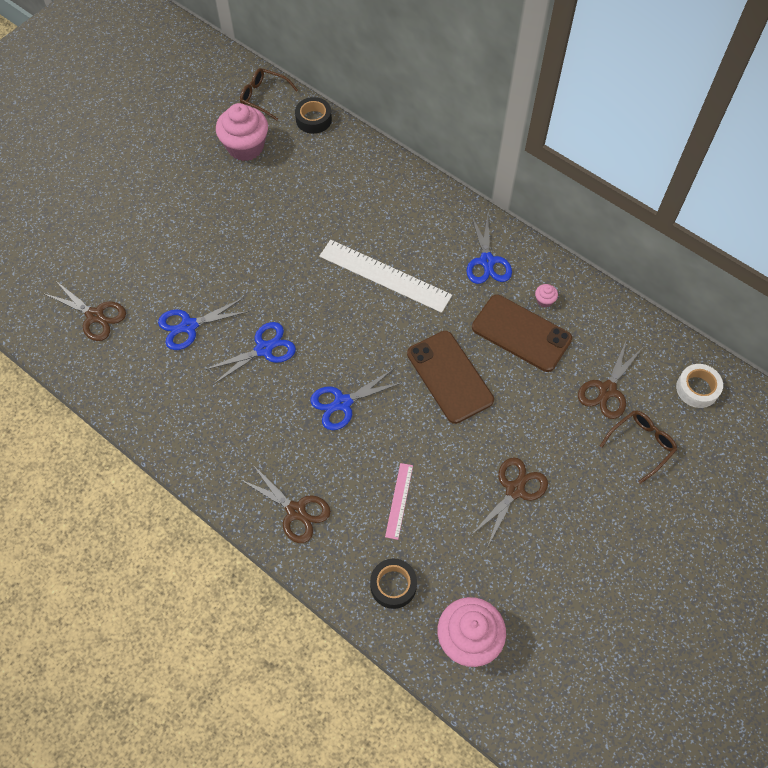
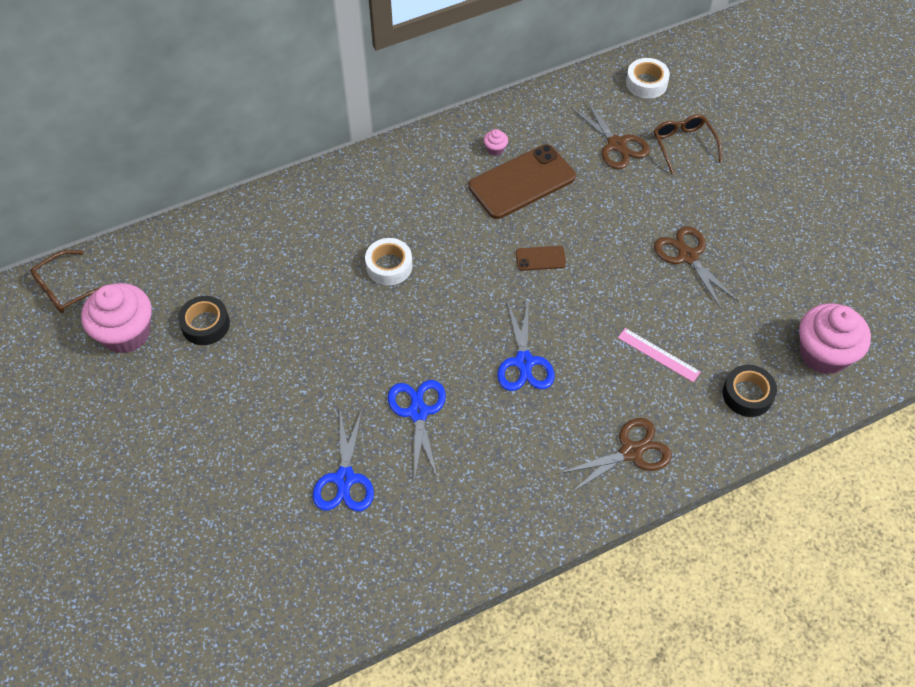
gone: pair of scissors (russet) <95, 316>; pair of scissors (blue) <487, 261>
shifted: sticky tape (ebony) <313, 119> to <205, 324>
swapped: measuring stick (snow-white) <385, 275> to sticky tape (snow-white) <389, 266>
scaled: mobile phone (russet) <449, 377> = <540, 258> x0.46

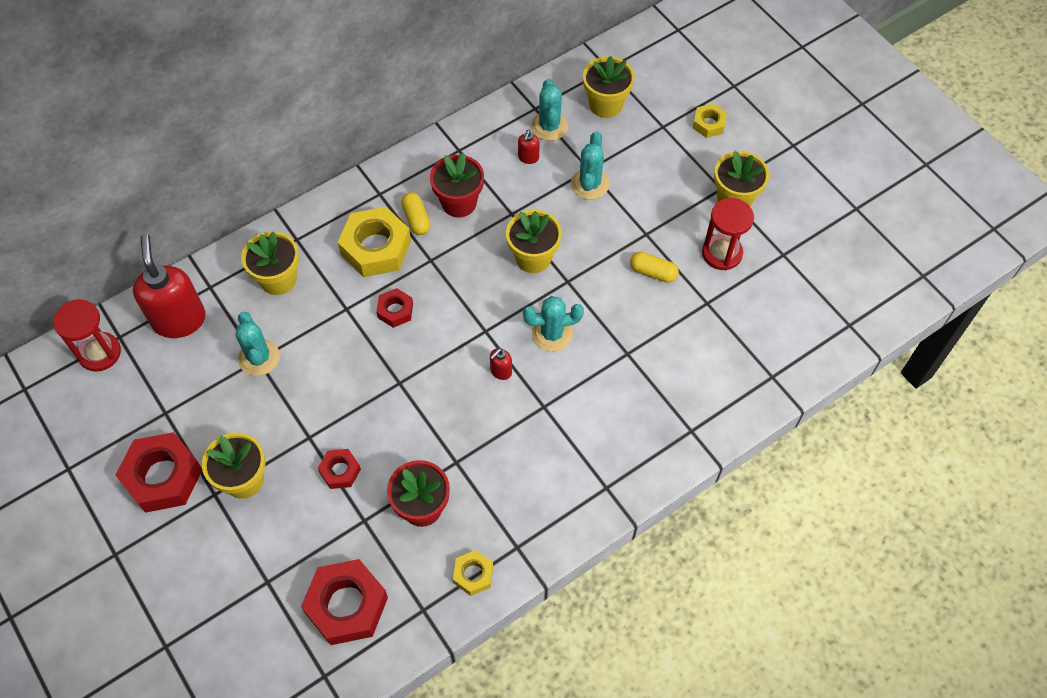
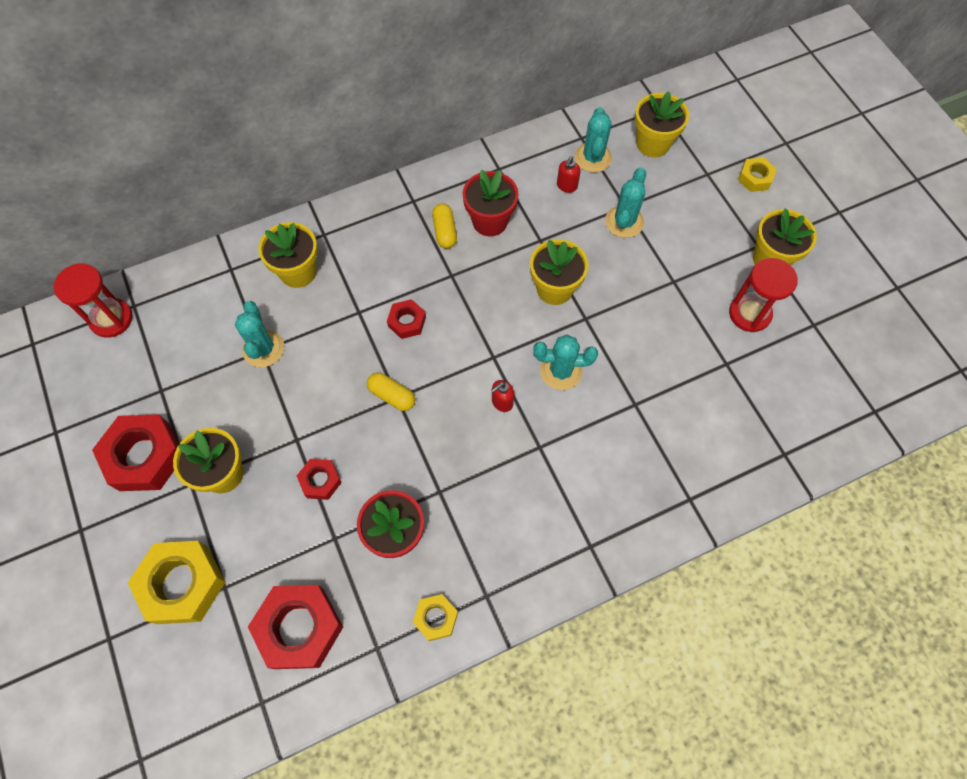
gone: soap pump (scarlet) <179, 319>
shifted: nut (yellow) <376, 248> to <182, 584>; capsule (yellow) <653, 272> to <392, 395>

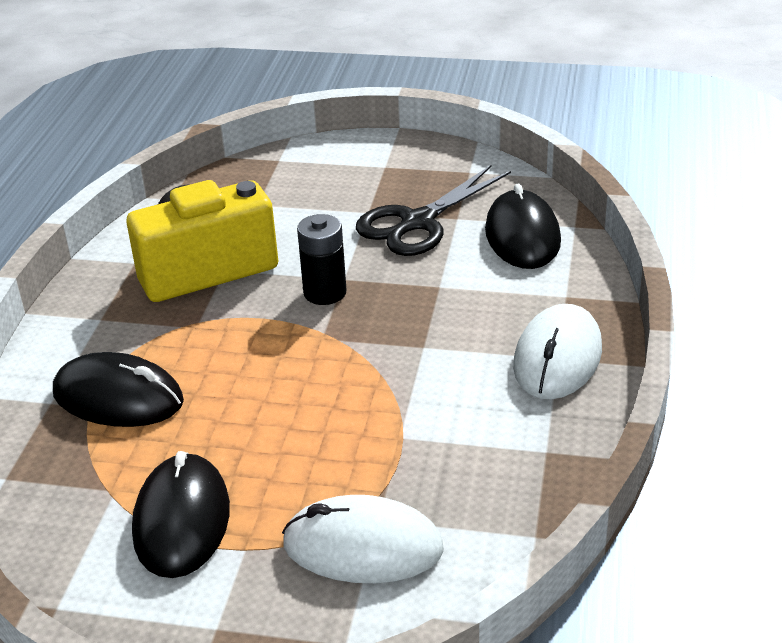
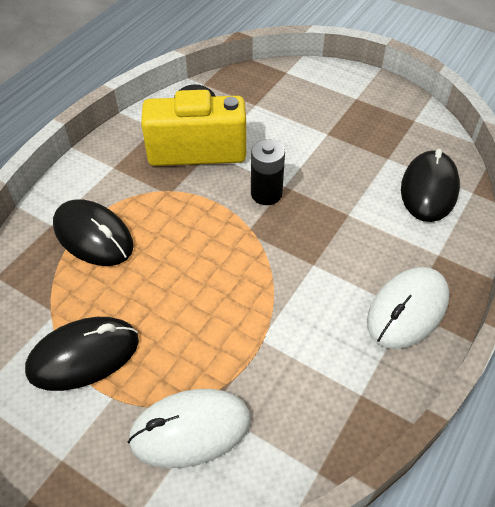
gone: pair of scissors (ebony) <418, 223>
rotated: computer mouse (ebony) <182, 520> = <83, 355> 45 degrees clockwise; computer mouse (snow-white) <363, 546> = <190, 429> 45 degrees counterclockwise

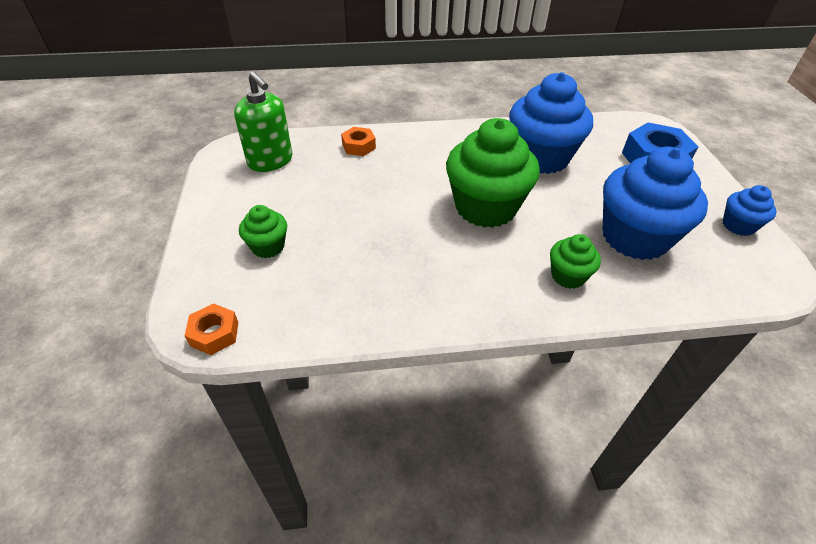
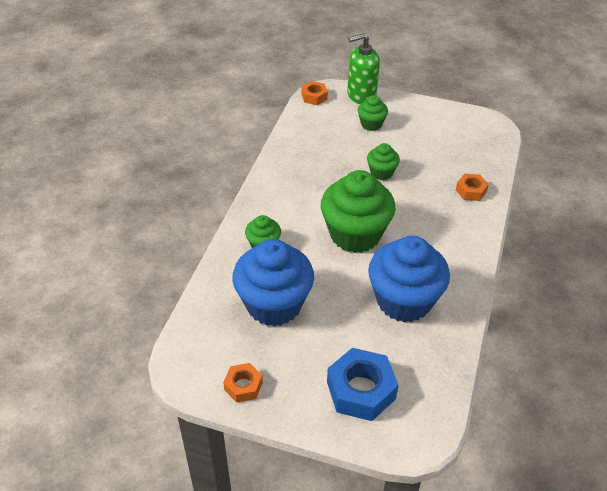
new: cupcake (green) <381, 172>
shifted: soap pump (green) <270, 161> to <361, 95>
swapped: cupcake (blue) <738, 225> to nut (orange-coloured) <243, 386>

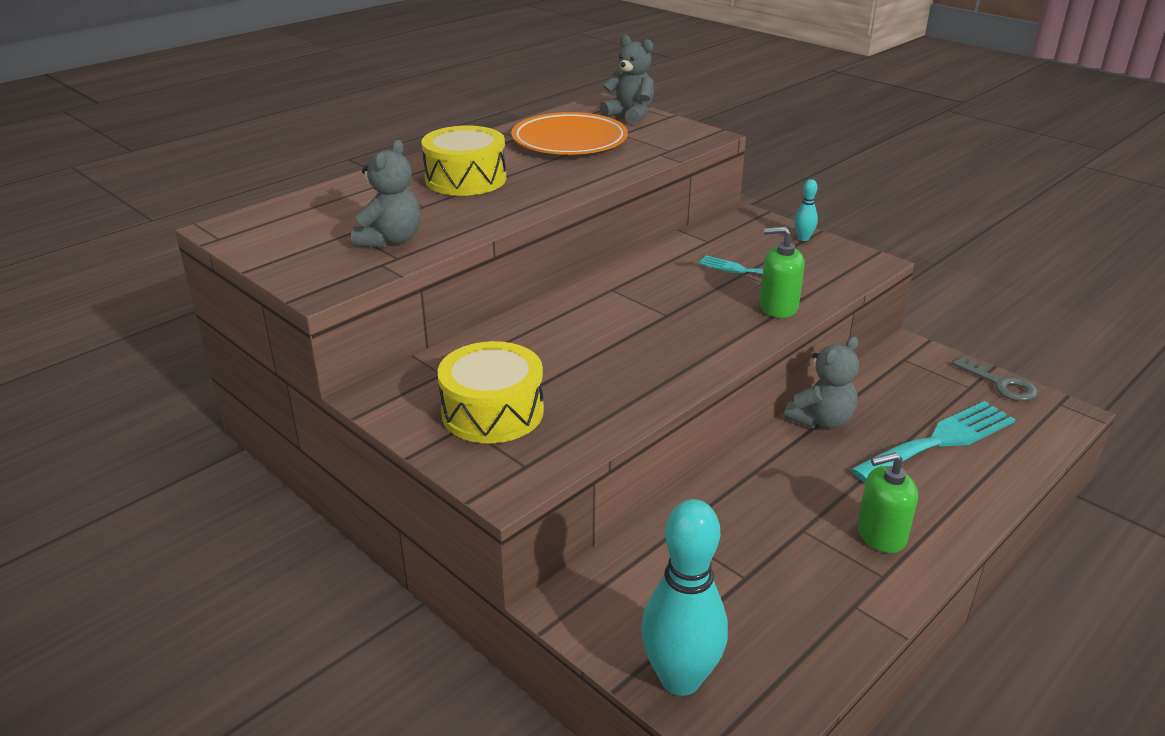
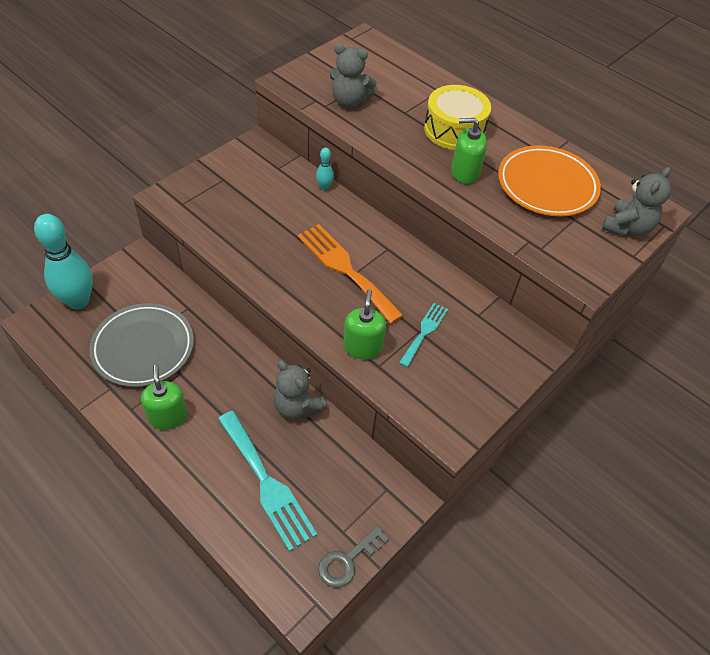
gone: snare drum (yellow) <492, 412>
new: plate (grey) <143, 348>; table fork (orange-coloured) <345, 269>; soap pump (green) <464, 172>
shifted: bowling pin (aqua) <803, 238> to <324, 187>

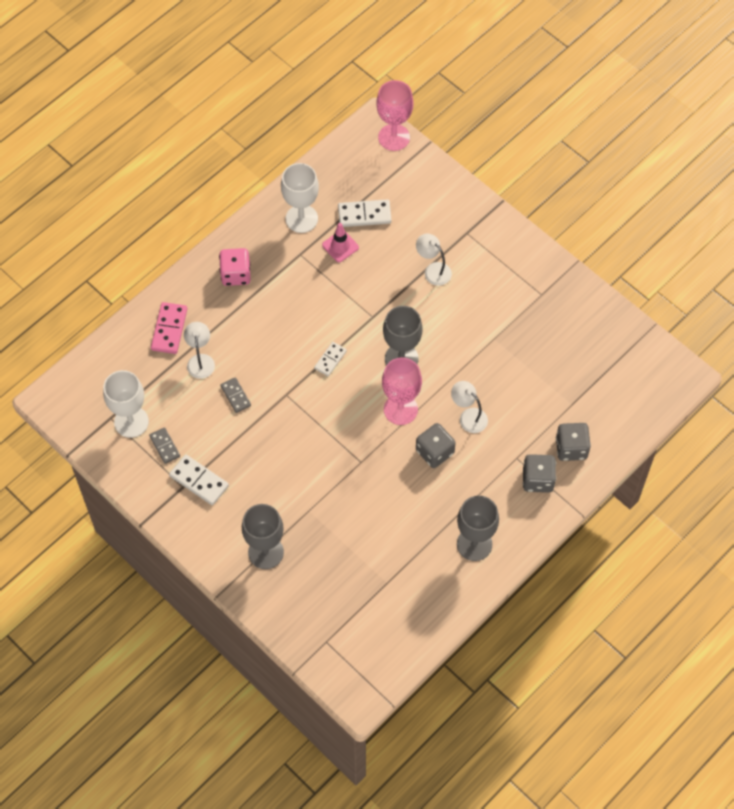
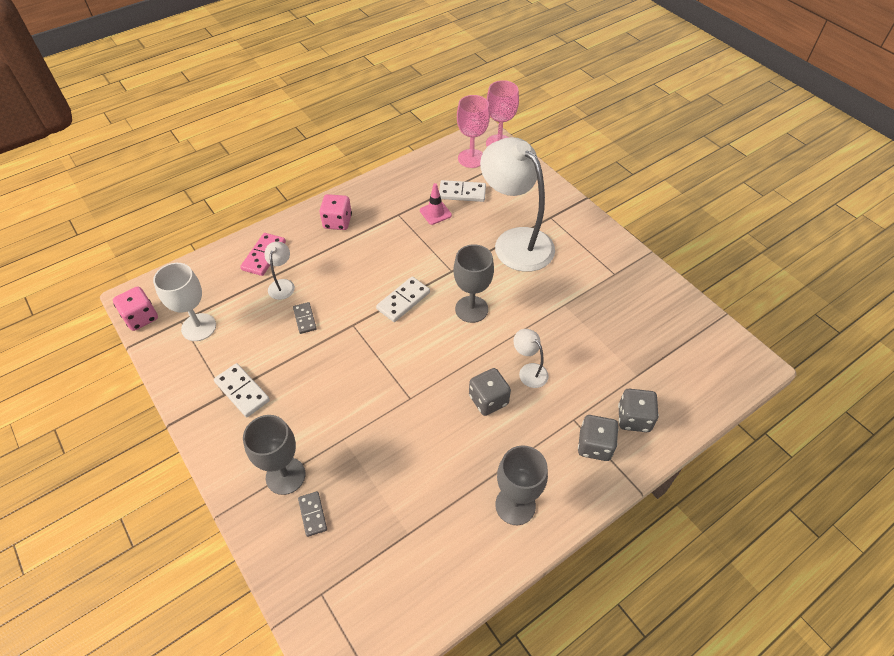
gone: goblet (snow-white) <301, 219>
new: game die (rose-pink) <141, 317>
shifted: domino tile (grey) <165, 446> to <313, 514>; goblet (rose-pink) <400, 409> to <471, 158>
scaled: domino tile (snow-white) <330, 360> = <403, 301> x1.55; reading lamp (snow-white) <433, 270> = <515, 241> x2.36

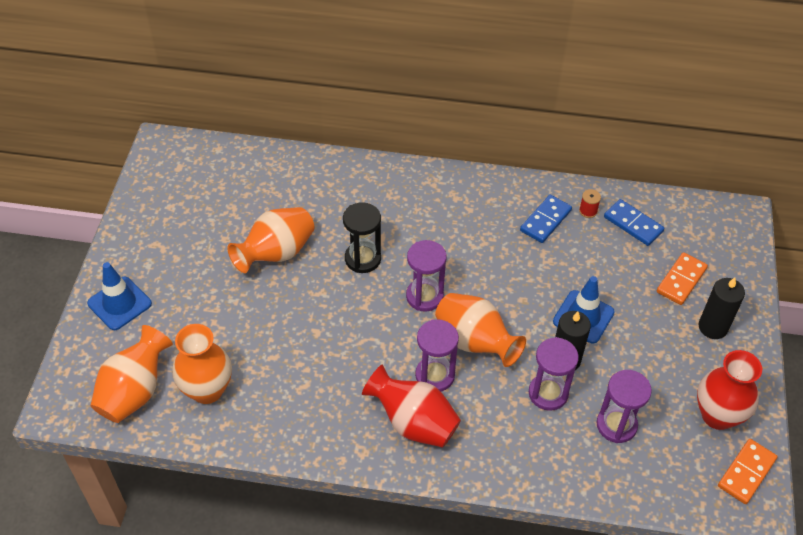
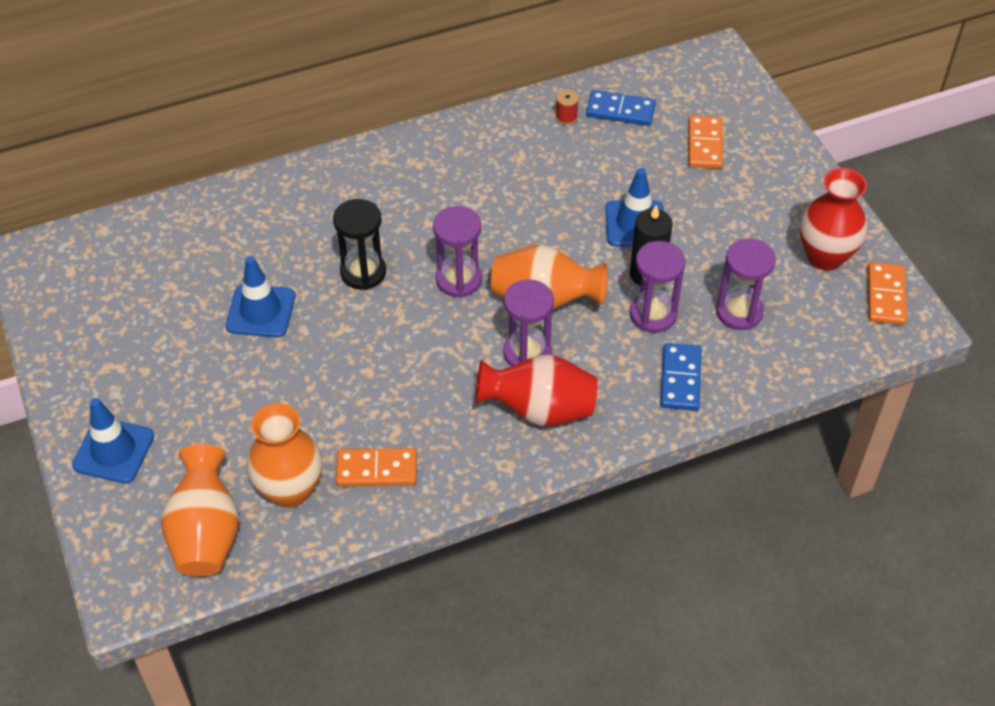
gone: wax candle (ebony) <713, 327>
new: domino tile (orange-coloured) <377, 469>
shifted: domino tile (blue) <545, 220> to <680, 379>
swapped: tall vase (orange-coloured) <276, 253> to road cone (blue) <261, 311>

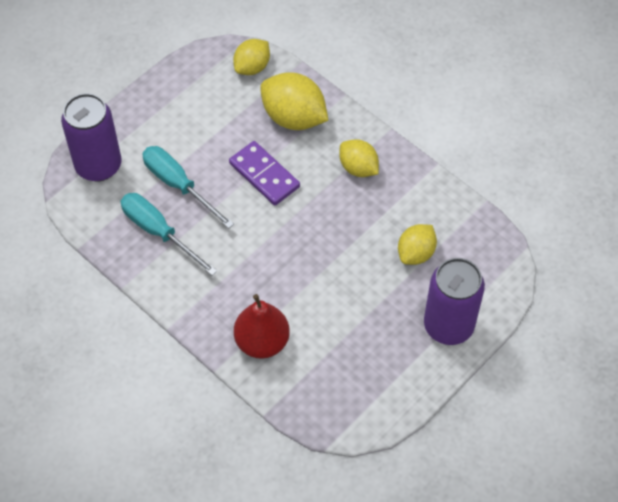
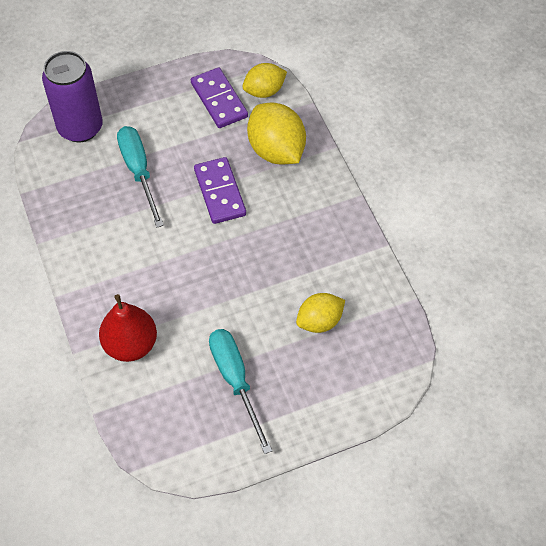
gone: citrus fruit (yellow) <358, 168>; tin (purple) <448, 326>
new: domino tile (purple) <219, 100>
shifted: hand screwdriver (aqua) <159, 232> to <235, 381>

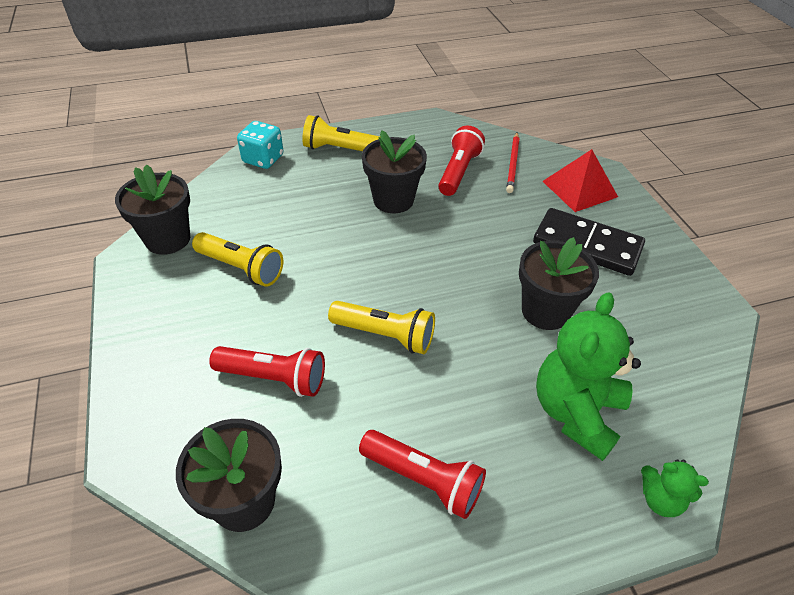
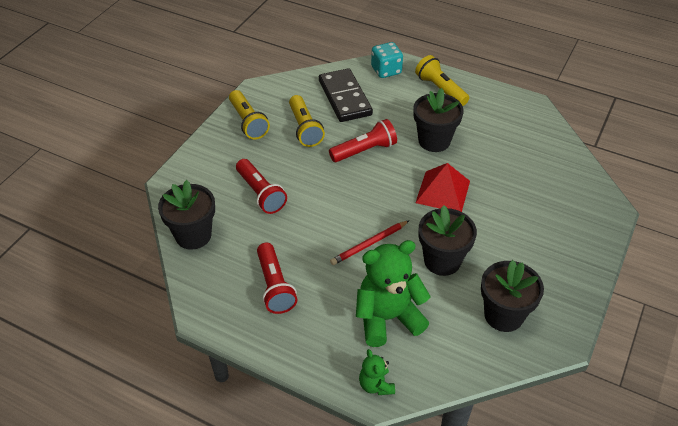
shifted: flashlight (yellow) <385, 335> to <248, 122>; domino tile (ebony) <587, 245> to <345, 98>; flashlight (scarlet) <458, 171> to <365, 150>; pencil (scarlet) <513, 164> to <369, 244>; pyramid (scarlet) <580, 189> to <443, 191>; potted plant (ebony) <168, 239> to <503, 315>

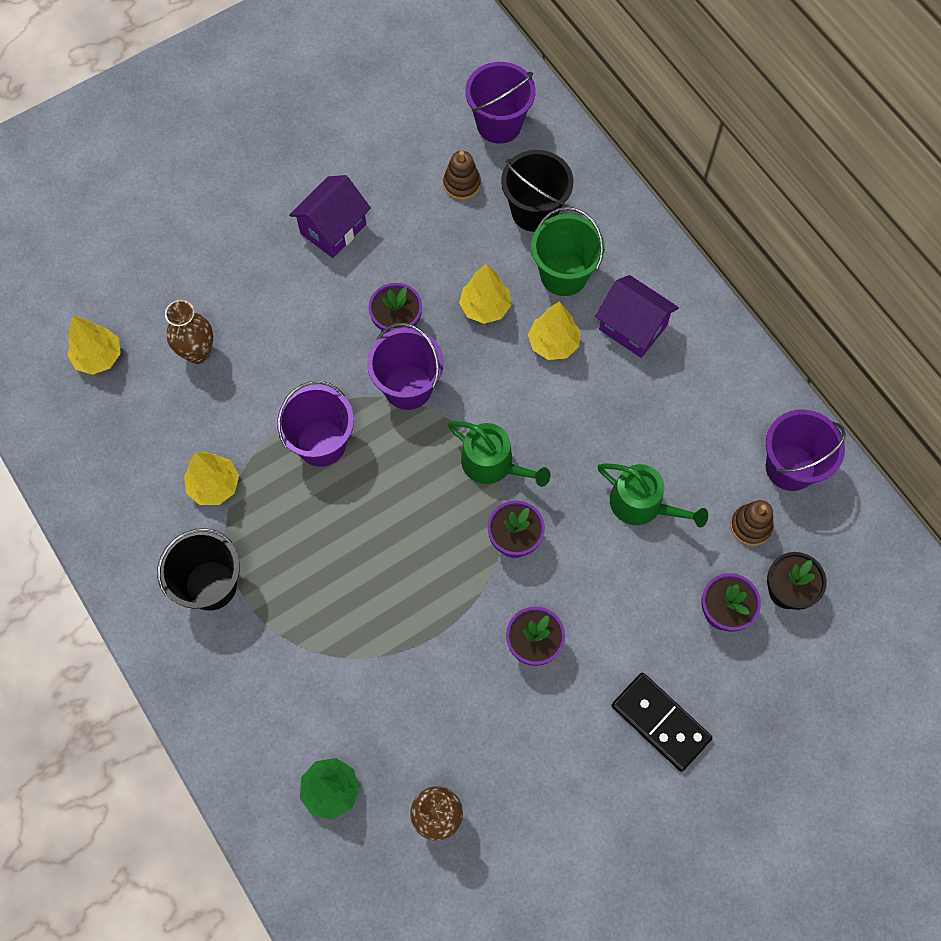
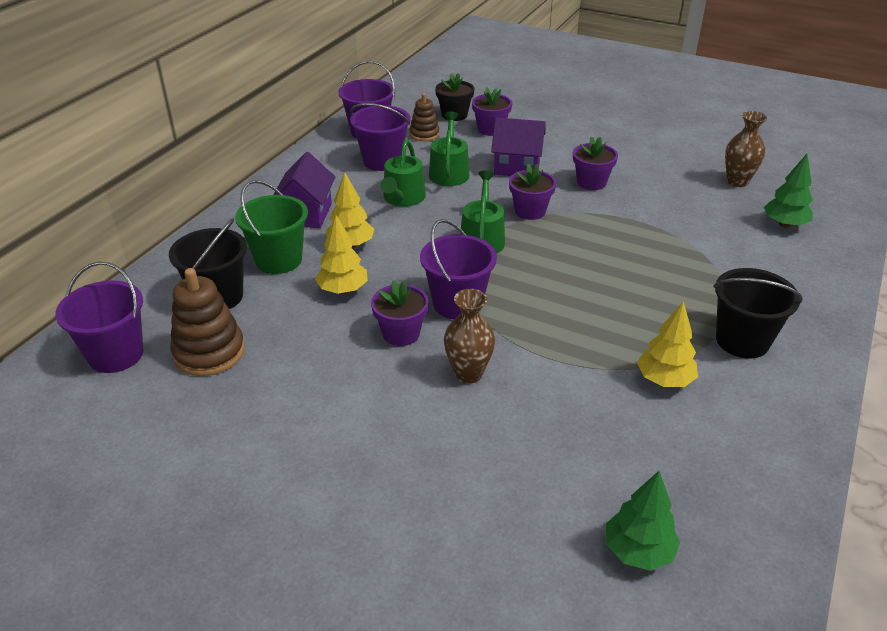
gone: domino tile (ebony) <660, 722>
new: watering pot (green) <403, 198>
shifted: pail (purple) <321, 443> to <382, 161>; tall vase (russet) <198, 352> to <468, 373>; toy house (purple) <333, 229> to <517, 167>
repainted: fir tree (yellow) <98, 357> to fir tree (green) <638, 551>
scaled: stacking rings (russet) <461, 184> = <209, 352> x1.64

